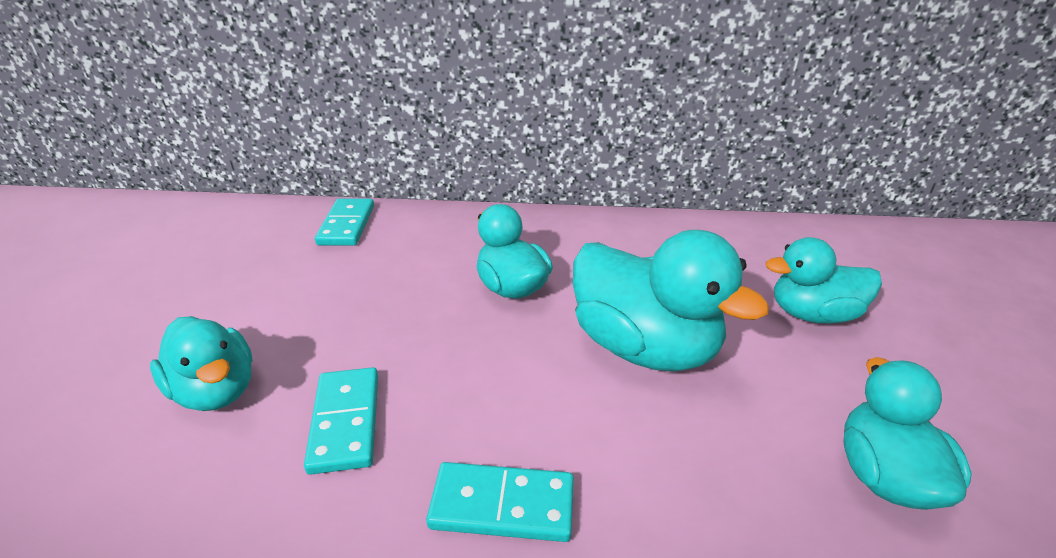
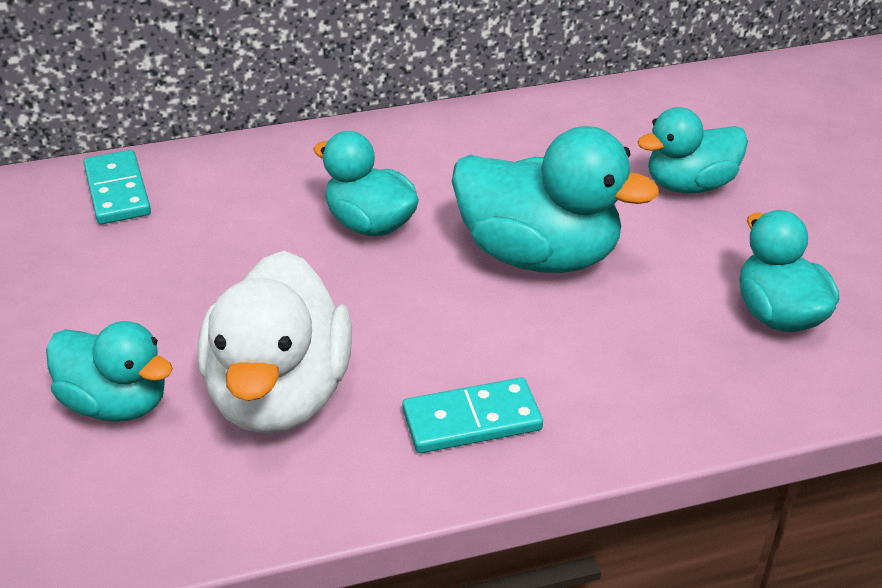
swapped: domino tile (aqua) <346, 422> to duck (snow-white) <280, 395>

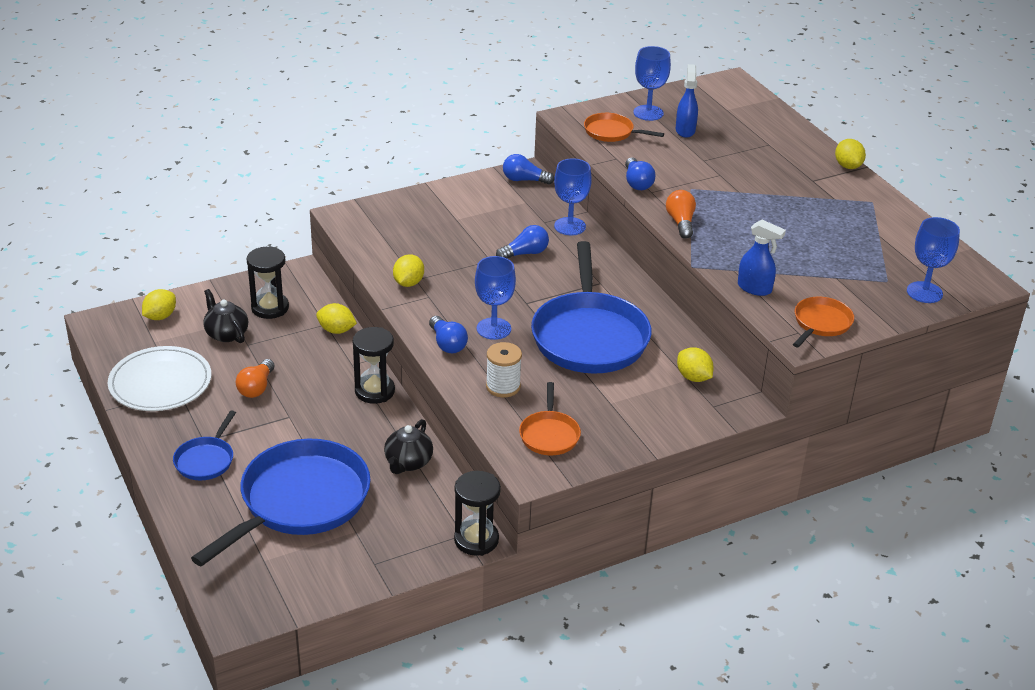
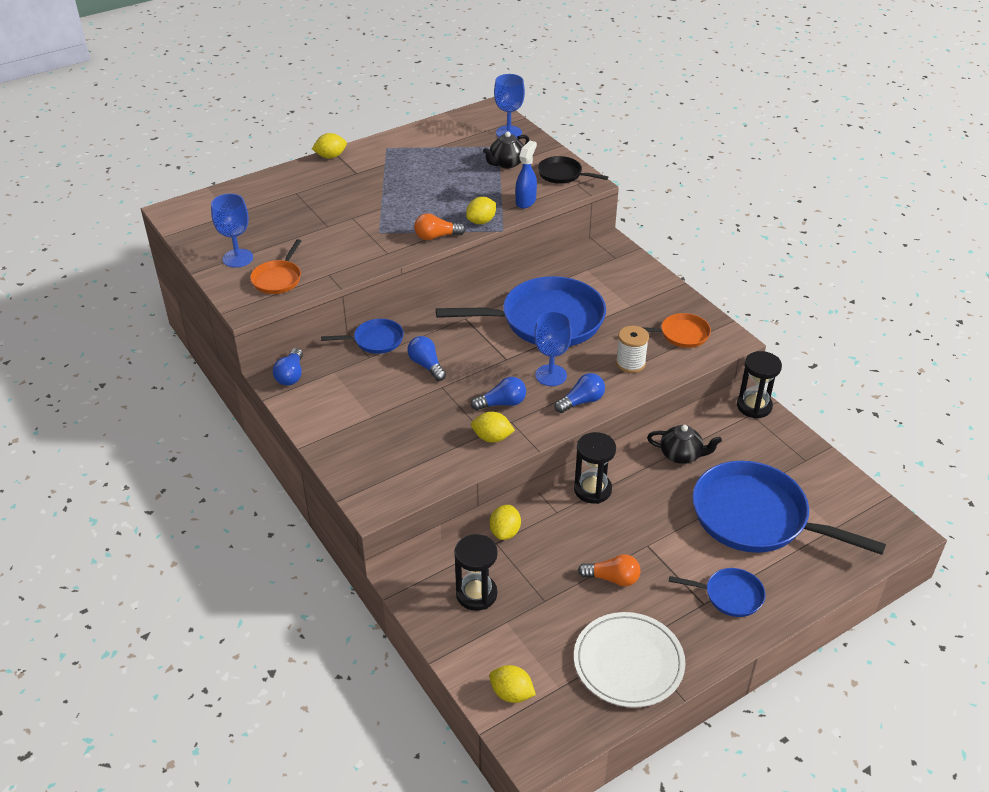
gone: spray bottle (blue) <685, 130>
shifted: citrus fruit (yellow) <693, 377> to <481, 221>; bulb (blue) <637, 183> to <502, 403>; teapot (ebony) <226, 334> to <506, 163>
swapped: goblet (blue) <570, 226> to frying pan (blue) <375, 340>
repainted: frying pan (orange-coloured) <821, 323> to frying pan (ebony) <562, 174>

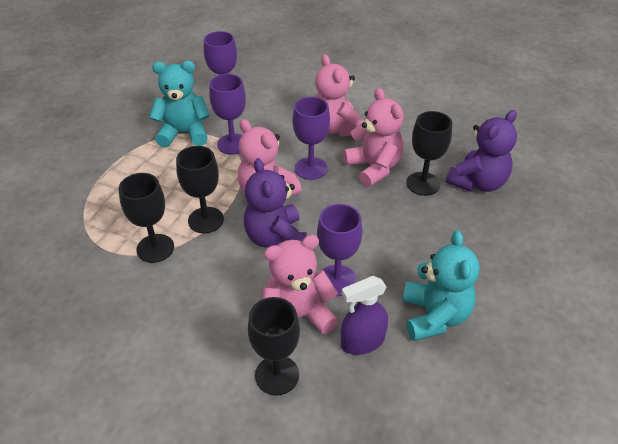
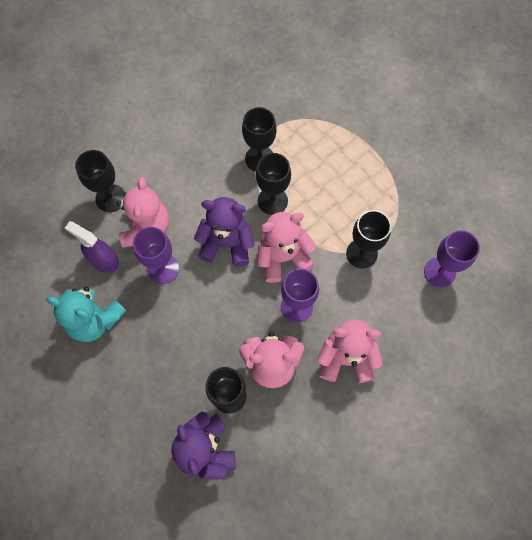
gone: teddy bear (aqua) <184, 133>
repainted: goblet (purple) <233, 144> to goblet (ebony) <361, 253>
rotated: spray bottle (purple) <362, 342> = <103, 260> 60 degrees counterclockwise

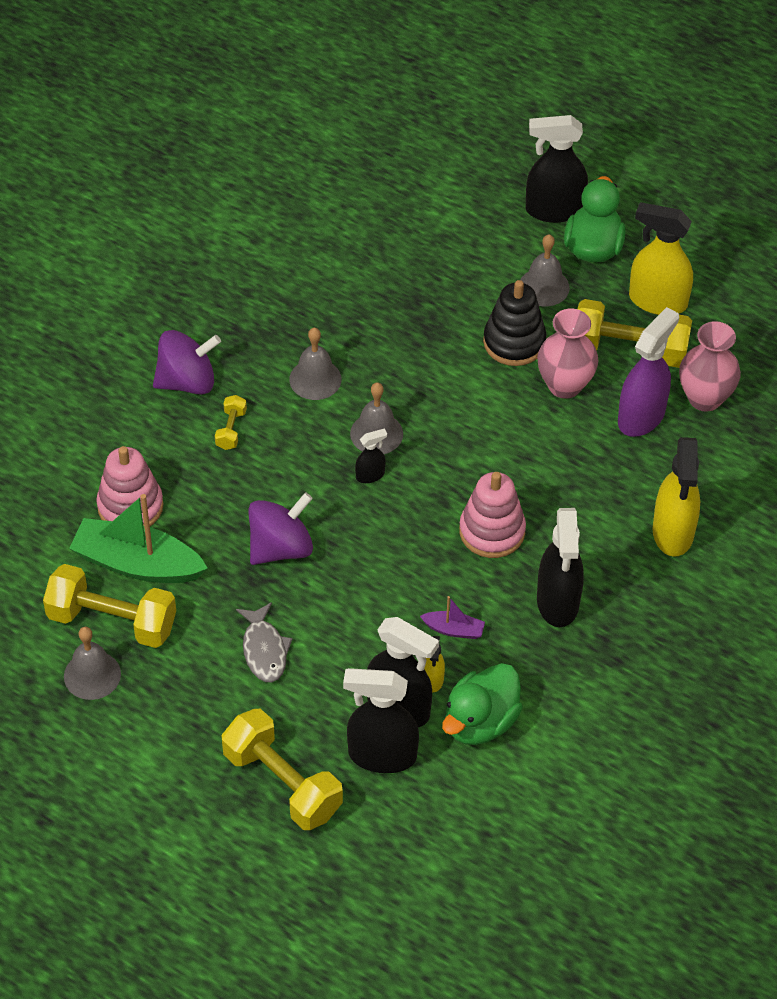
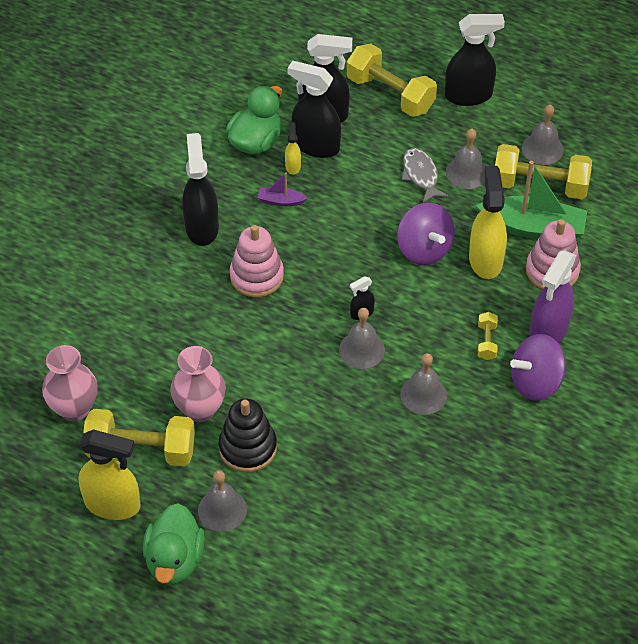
new: bell (grey) <466, 172>
shifted: spray bottle (ebony) <554, 210> to <468, 95>; spray bottle (yellow) <673, 532> to <485, 260>; spray bottle (purple) <641, 416> to <548, 331>
rotated: toy top (purple) <280, 547> = <424, 249> 75 degrees counterclockwise

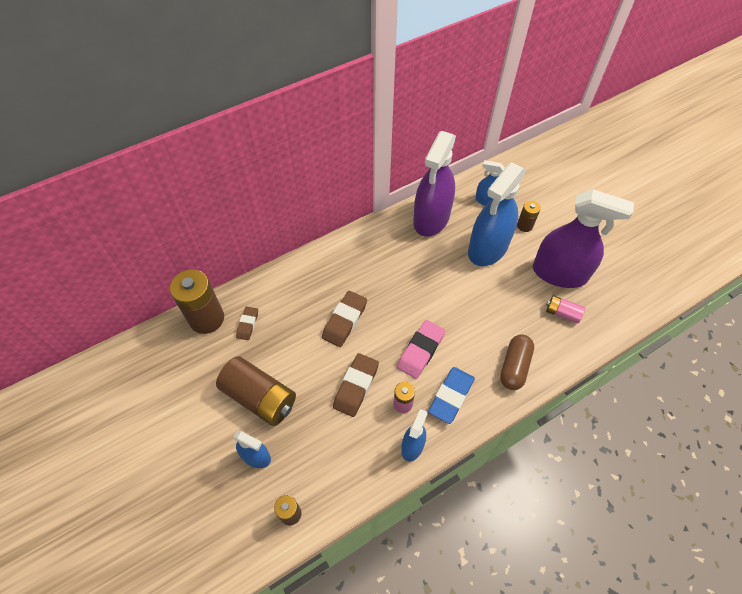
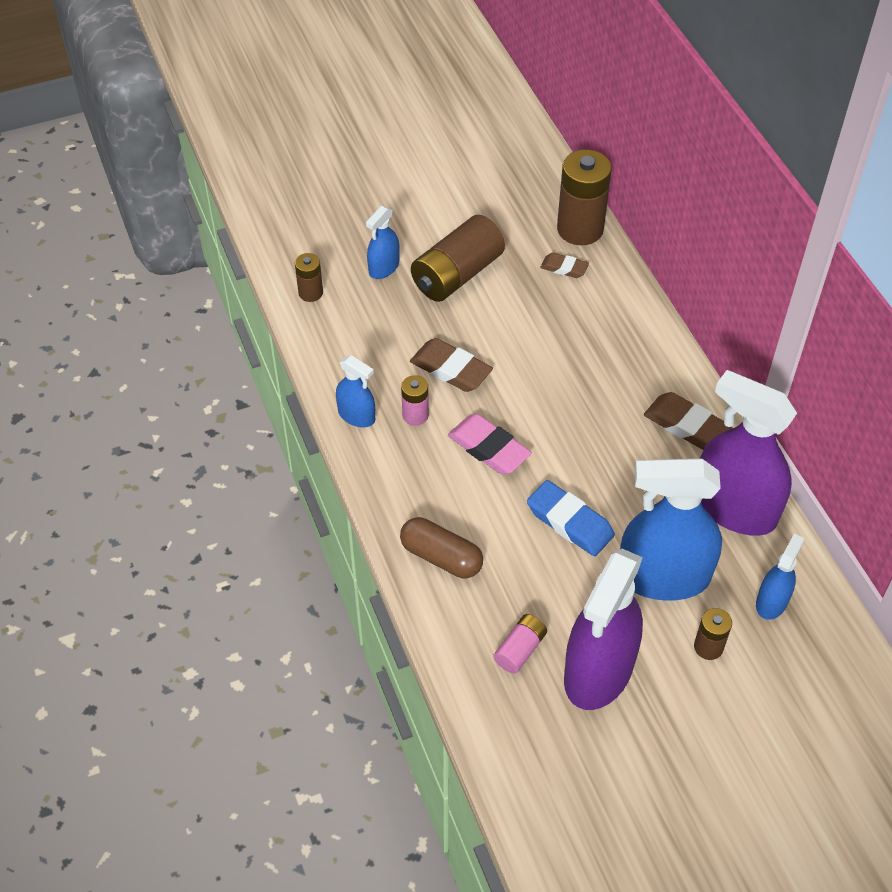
shifted: eraser (blue) <451, 396> to <569, 522>; eraser (russet) <344, 321> to <686, 425>
rotated: spray bottle (blue) <488, 248> = <663, 577> 45 degrees counterclockwise

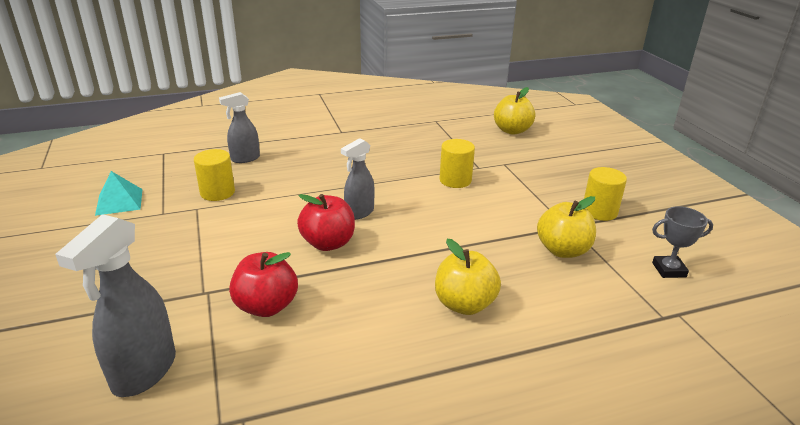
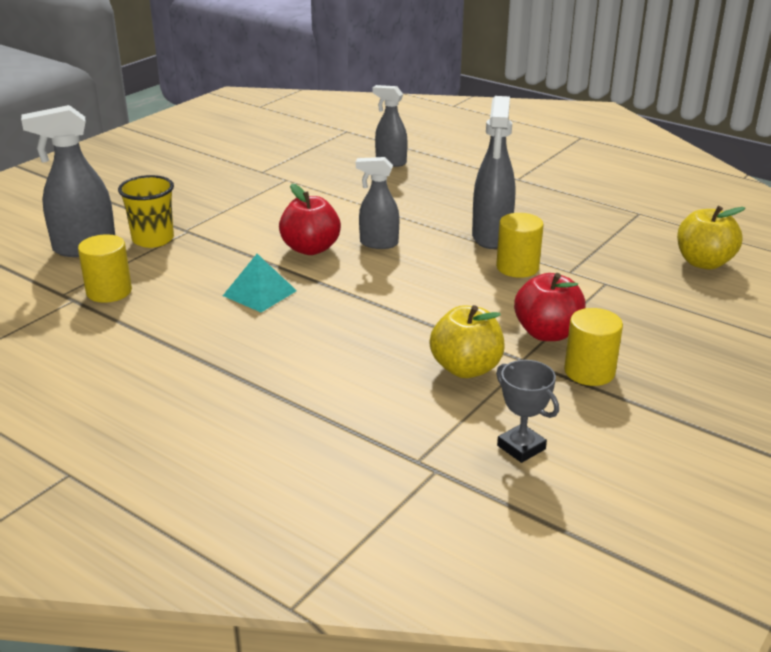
gone: apple (yellow) <464, 304>
new: beaker (yellow) <153, 239>; spray bottle (grey) <491, 237>
shifted: solid cylinder (yellow) <217, 192> to <109, 291>; pyramid (aqua) <119, 202> to <259, 293>; apple (scarlet) <266, 306> to <547, 333>

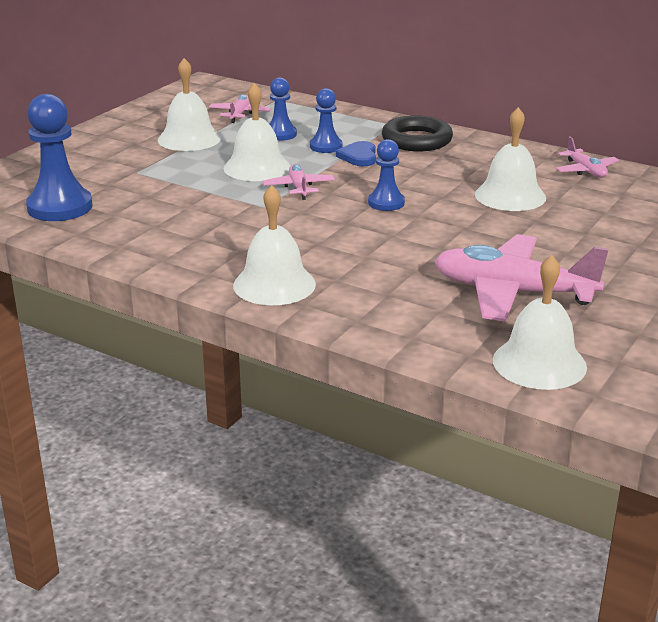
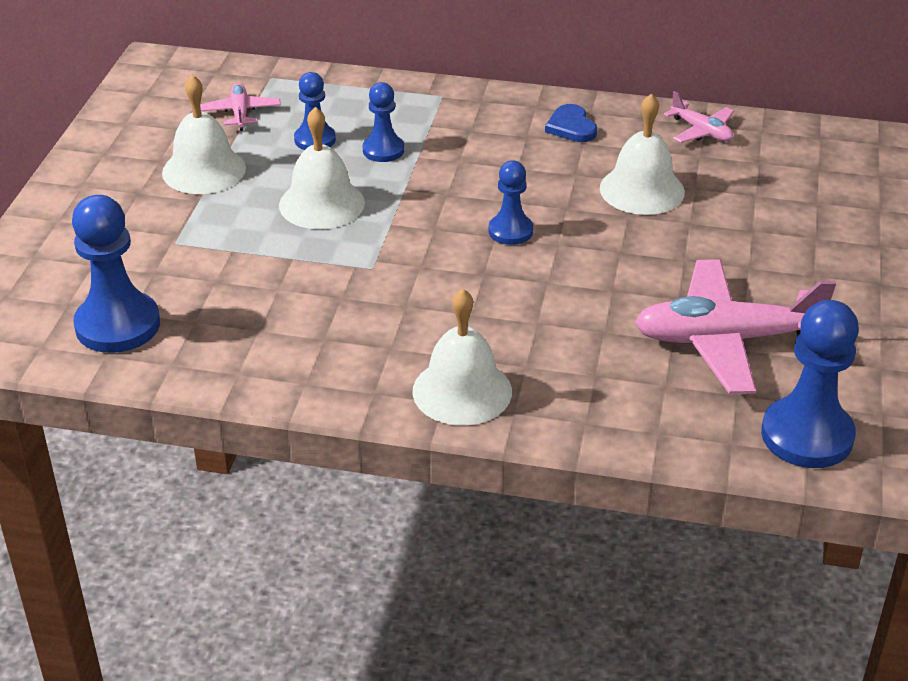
gone: plane (rose-pink) <299, 188>; torus (ebony) <416, 140>
shifted: love heart (blue) <359, 156> to <571, 127>
swapped: bell (snow-white) <539, 363> to game pawn (blue) <807, 435>

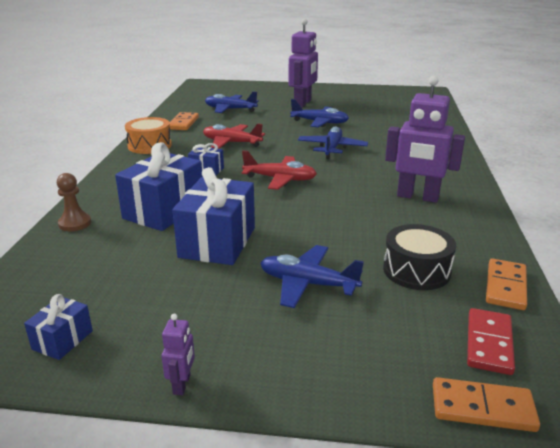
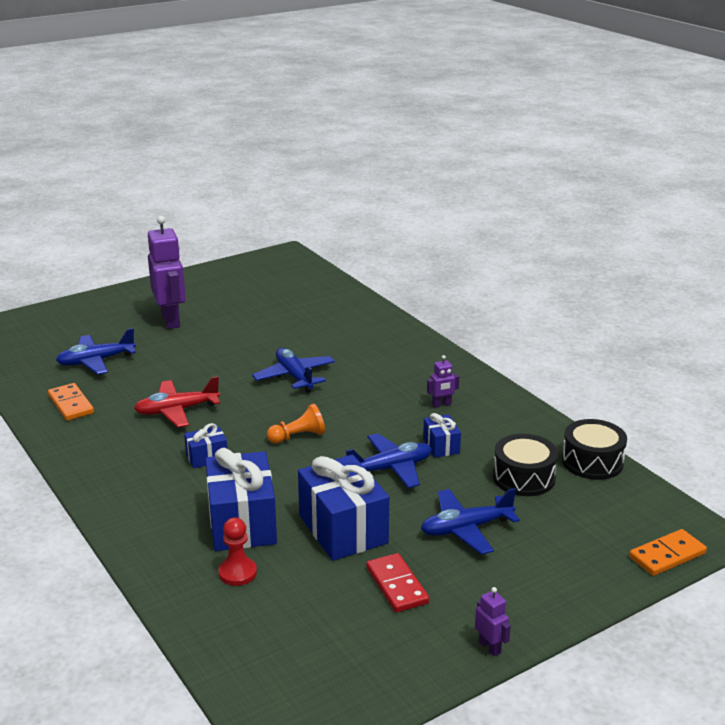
gone: game pawn (russet) <75, 223>; snare drum (orange-coloured) <149, 145>
new: game pawn (scarlet) <237, 573>
shifted: plane (blue) <320, 122> to <390, 469>; domino tile (scarlet) <489, 343> to <396, 585>; present (blue) <62, 340> to <441, 446>
swapped: plane (scarlet) <280, 179> to game pawn (orange-coloured) <298, 437>; domino tile (orange-coloured) <506, 287> to snare drum (ebony) <592, 462>
scaled: toy robot (purple) <417, 197> = <441, 404> x0.44

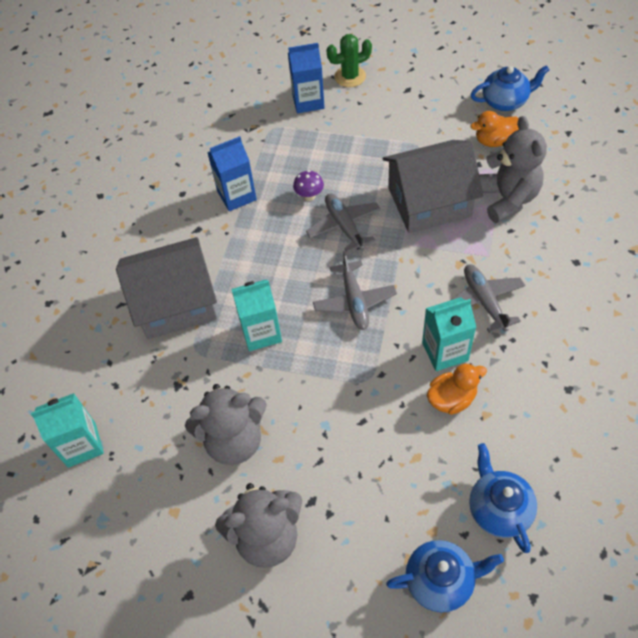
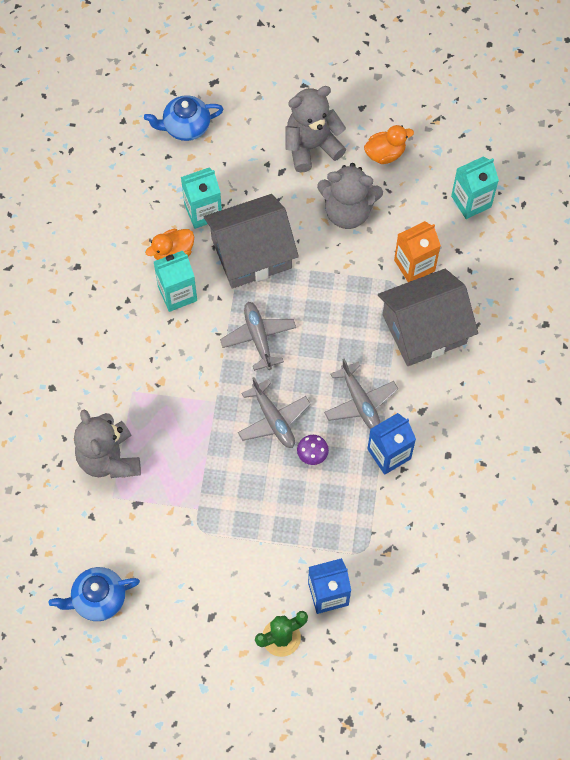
gone: teapot (blue) <498, 509>
new: milk carton (orange-coloured) <414, 265>
shifted: milk carton (aqua) <261, 332> to <203, 212>; toy house (grey) <429, 202> to <251, 253>; plane (grey) <484, 301> to <360, 402>; duck (orange-coloured) <494, 141> to <385, 154>
rotated: teddy bear (grey) <234, 440> = <347, 211> 150 degrees counterclockwise

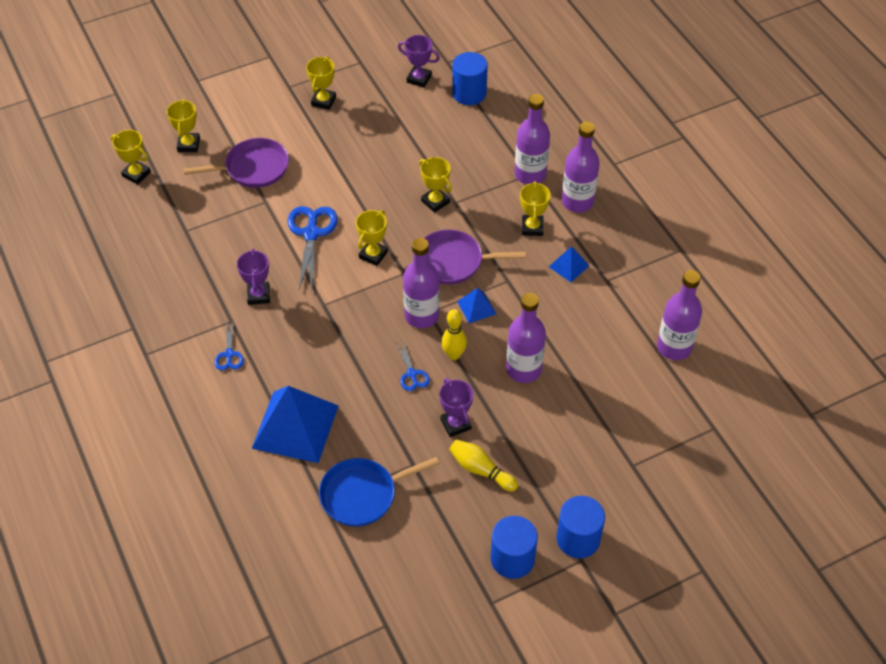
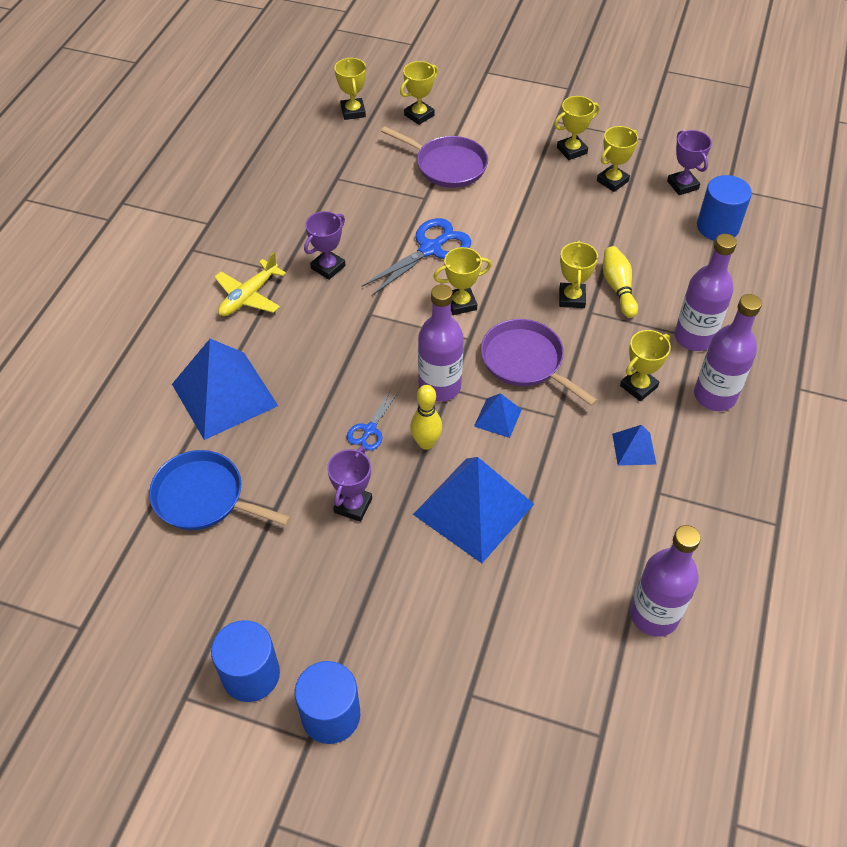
new: trophy (yellow) <612, 181>
shifted: bowling pin (yellow) <481, 470> to <618, 288>
swapped: pair of scissors (blue) <229, 354> to plane (yellow) <248, 296>; bottle (purple) <523, 369> to pyramid (blue) <474, 509>

